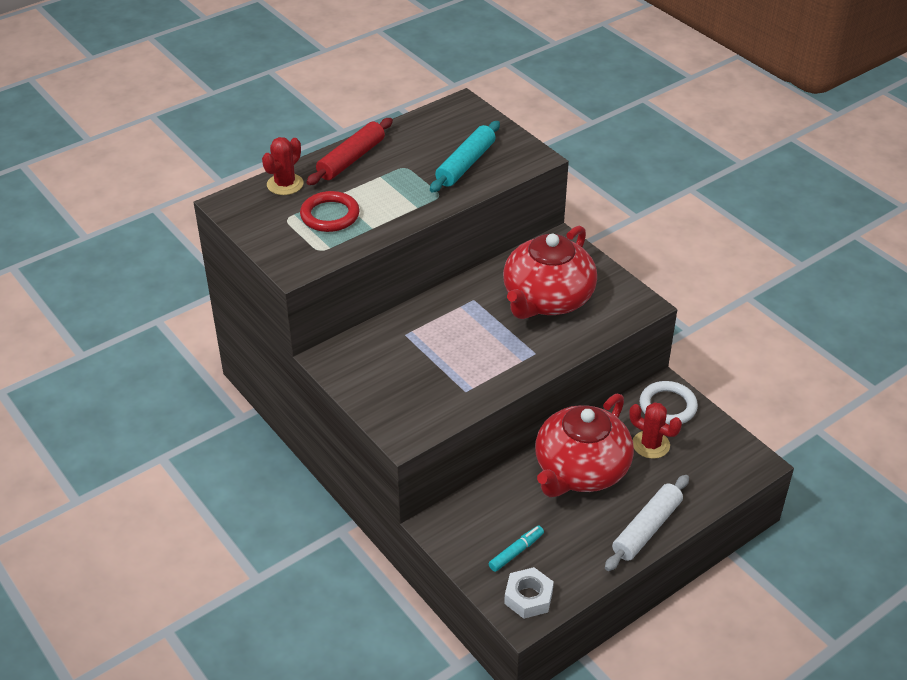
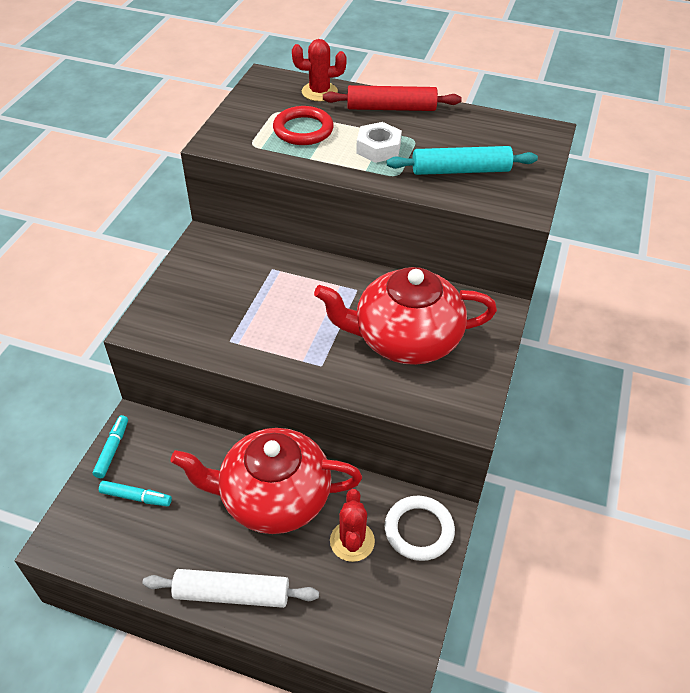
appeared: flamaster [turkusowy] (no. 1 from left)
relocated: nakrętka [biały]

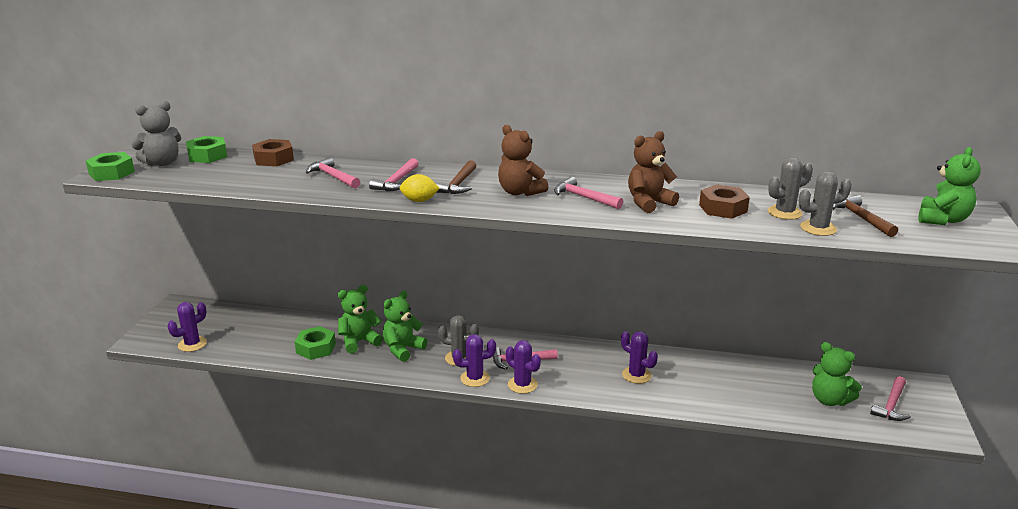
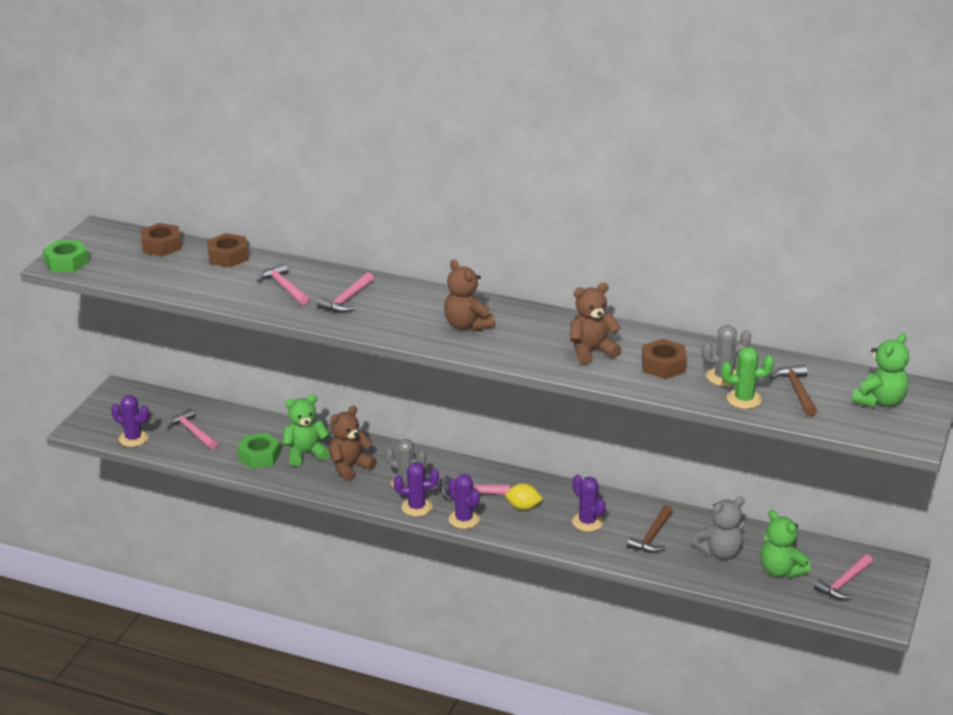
relocated: miś [szary]; cytryna [żółty]; młotek [brązowy] (no. 1 from left); młotek [różowy] (no. 4 from left in the first image) to młotek [różowy] (no. 1 from left)
colour: nakrętka [zielony] (no. 2 from left) to nakrętka [brązowy] (no. 1 from left); miś [zielony] (no. 2 from left) to miś [brązowy] (no. 1 from left); kaktus [szary] (no. 3 from left) to kaktus [zielony]
spun: kaktus [fioletowy] (no. 1 from left) 60 degrees clockwise

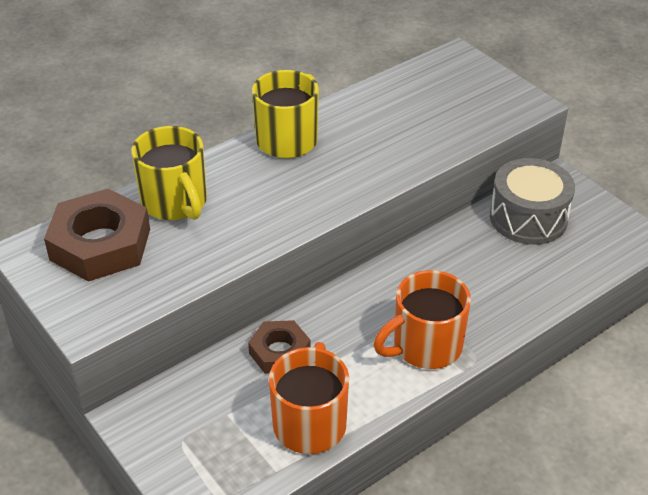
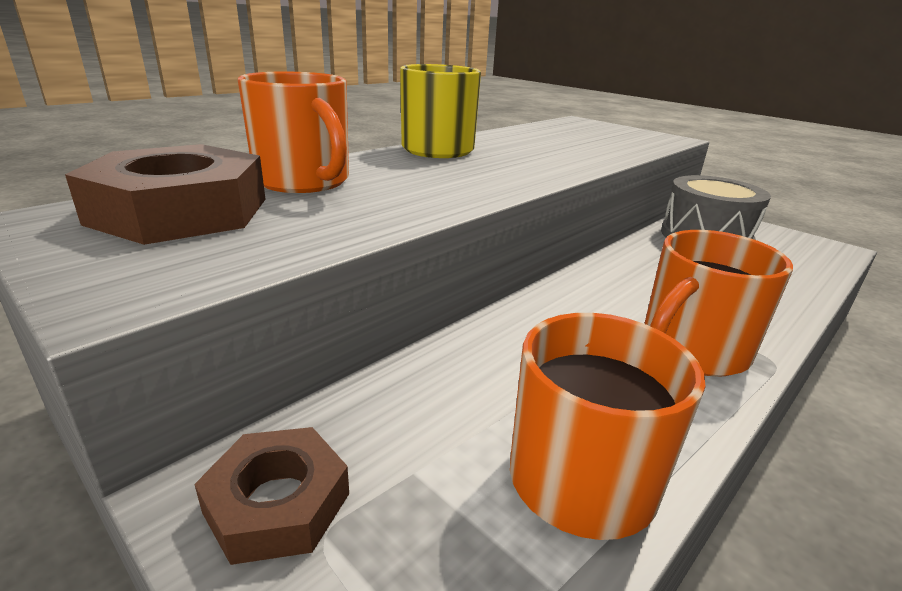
relocated: nakrętka [brązowy] (no. 2 from left)
colour: kubek [żółty] (no. 1 from left) to kubek [pomarańczowy] (no. 1 from left)

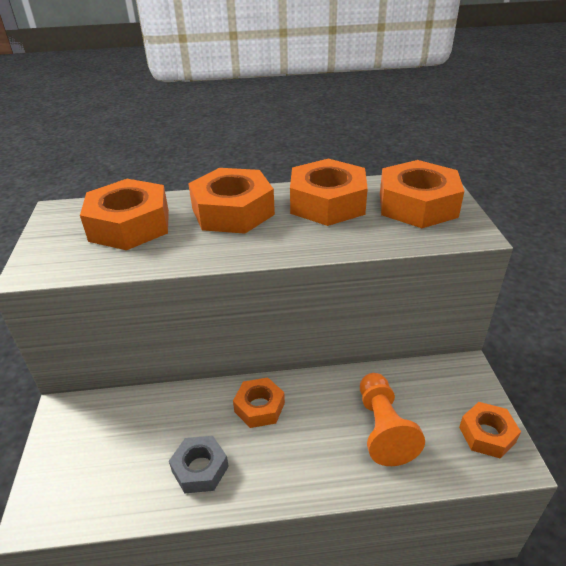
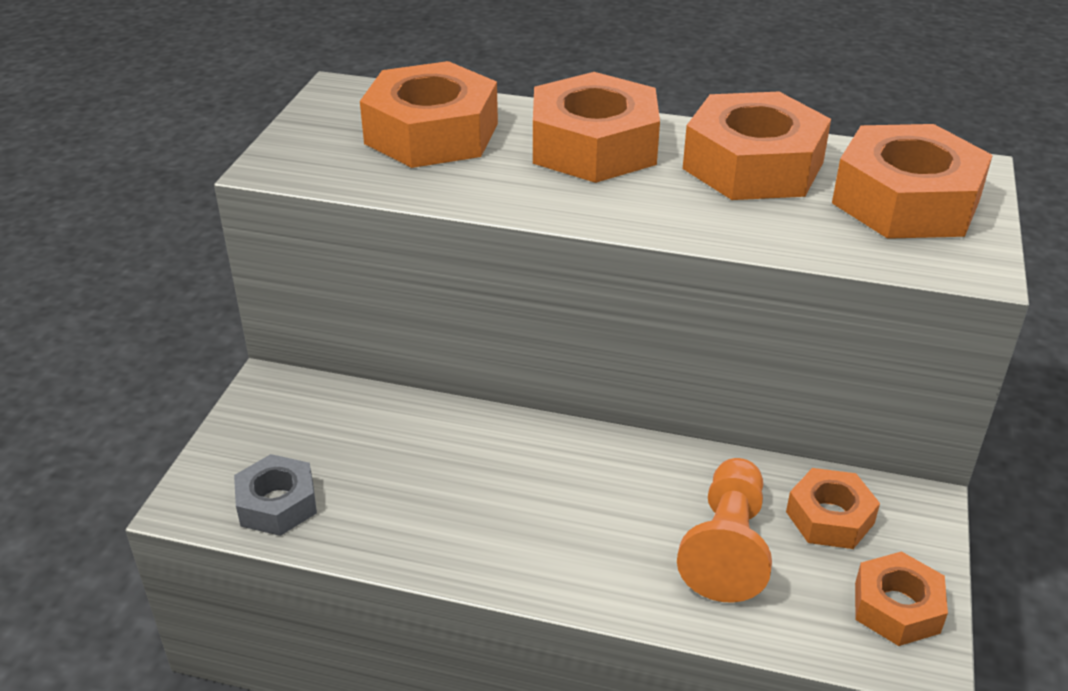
relocated: nakrętka [szary]; nakrętka [pomarańczowy] (no. 3 from left in the first image) to nakrętka [pomarańczowy] (no. 4 from left)

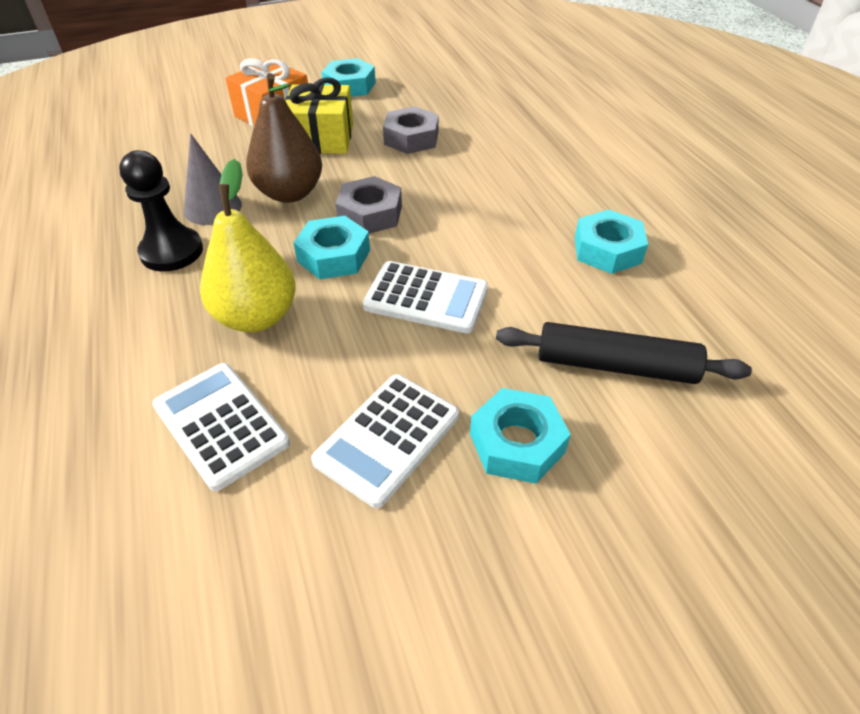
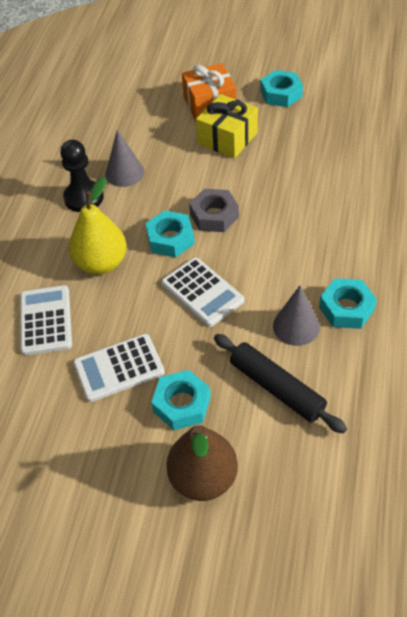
missing: nakrętka [szary] (no. 2 from left)
appeared: stożek [szary] (no. 2 from left)
relocated: gruszka [brązowy]

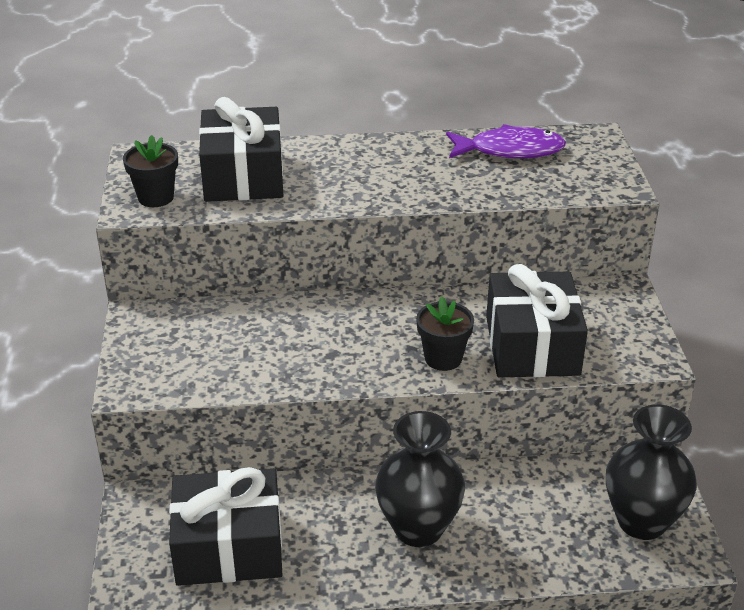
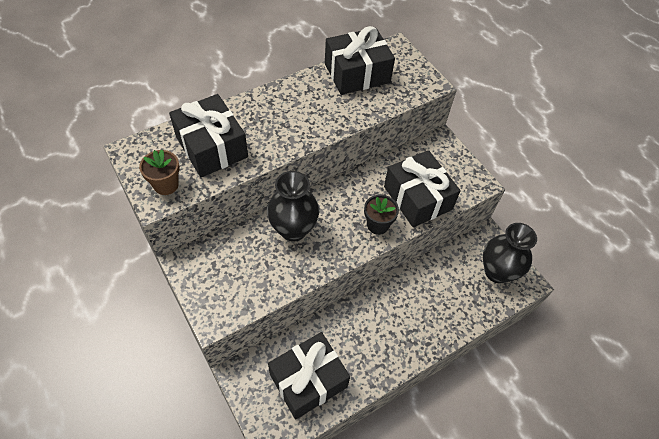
relocated: wazon [czarny] (no. 1 from left)
exchanged: ryba [fioletowy] to prezent [czarny] (no. 3 from left)
colour: doniczka [czarny] (no. 1 from left) to doniczka [brązowy]

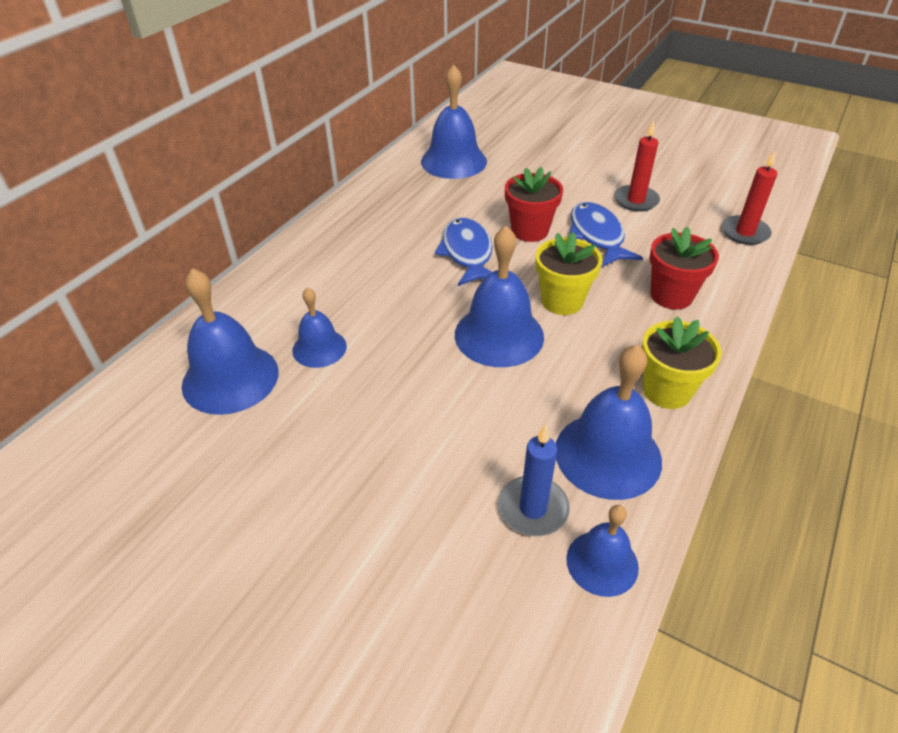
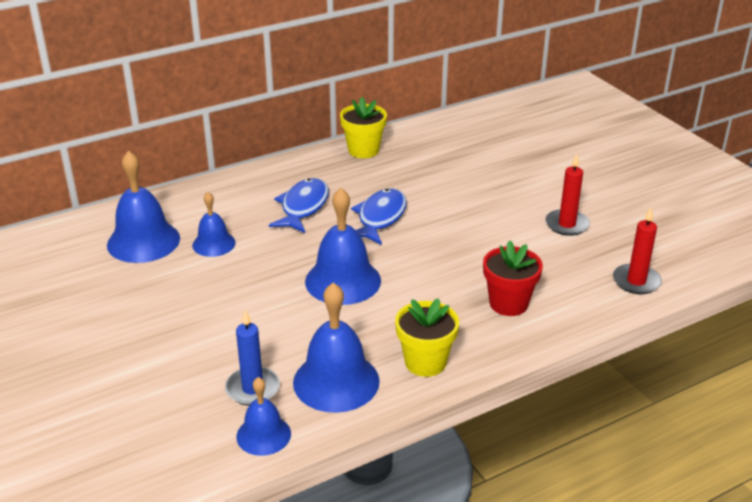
missing: dzwonek [niebieski] (no. 3 from left); doniczka [czerwony] (no. 1 from left)
relocated: doniczka [żółty] (no. 1 from left); ryba [niebieski] (no. 2 from left in the first image) to ryba [niebieski] (no. 1 from left)

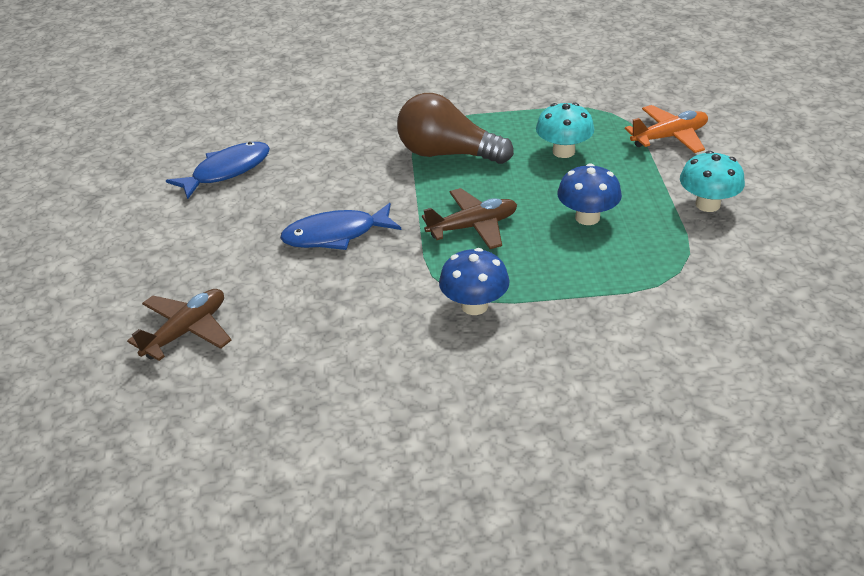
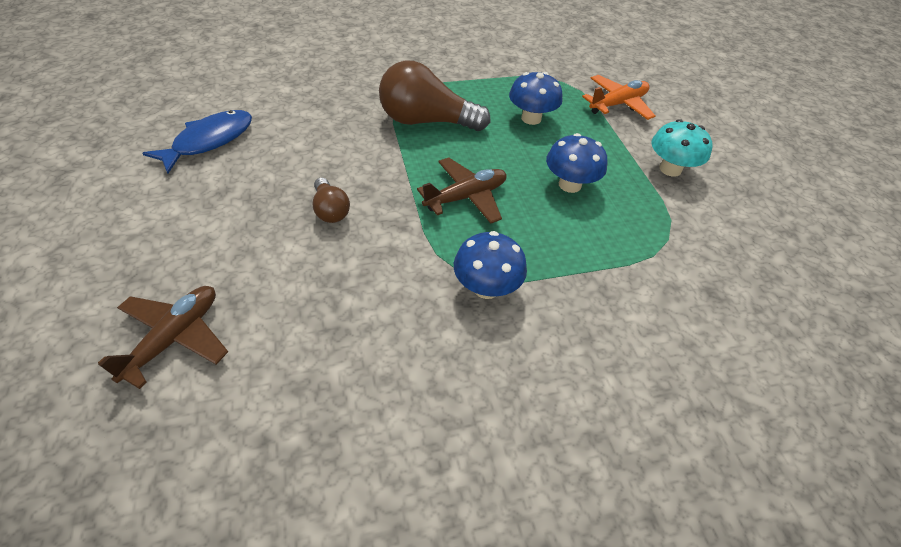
exchanged: ryba [niebieski] (no. 2 from left) to żarówka [brązowy] (no. 1 from left)
colour: grzyb [turkusowy] (no. 1 from left) to grzyb [niebieski] (no. 2 from left)

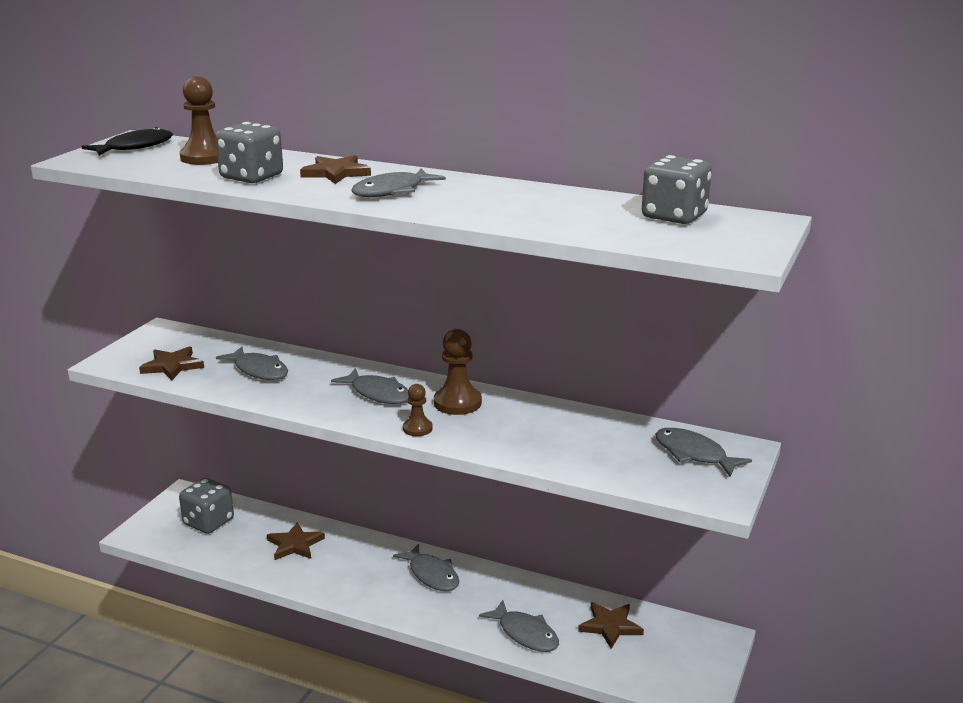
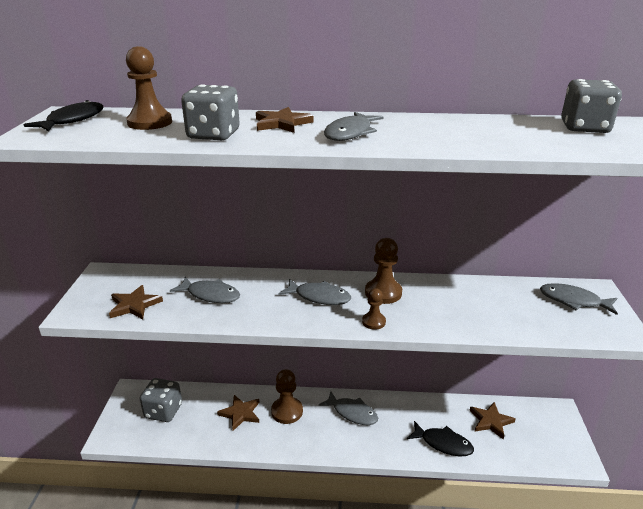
appeared: pionek [brązowy] (no. 2 from left)
colour: ryba [szary] (no. 5 from left) to ryba [czarny] (no. 2 from left)

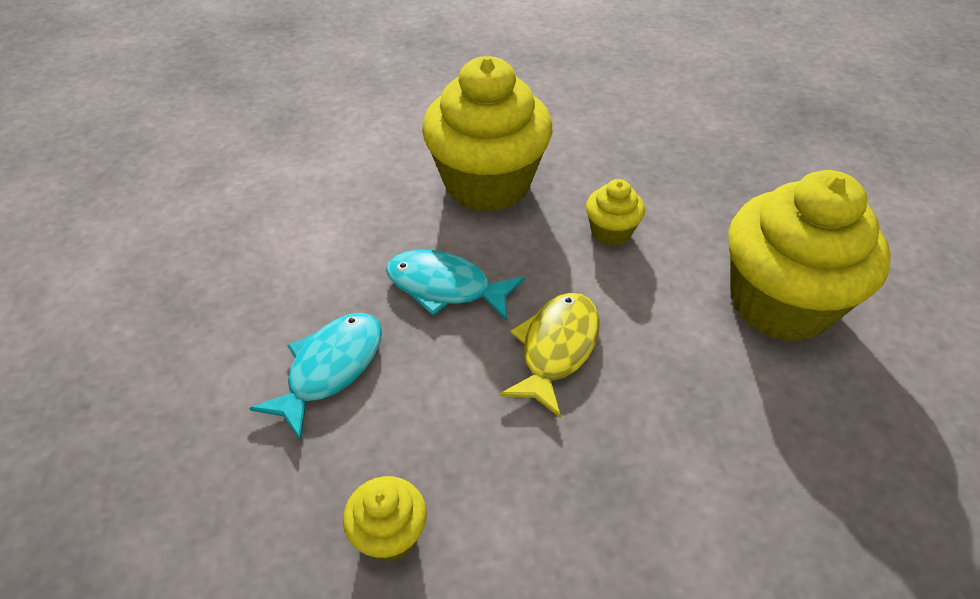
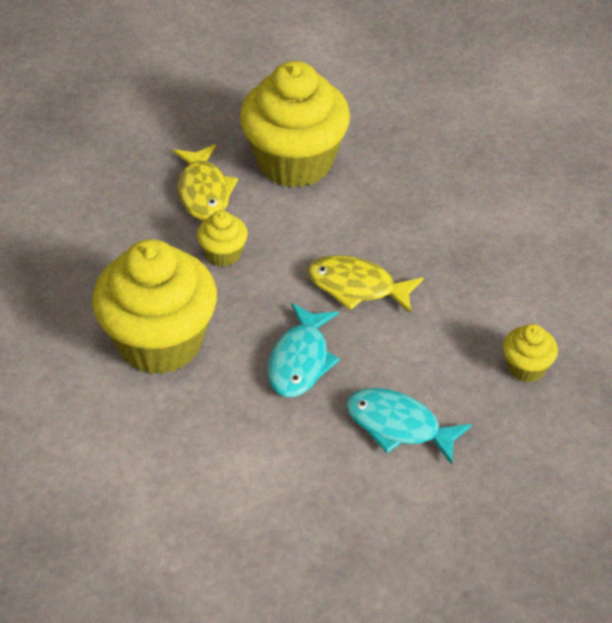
appeared: ryba [żółty] (no. 1 from left)

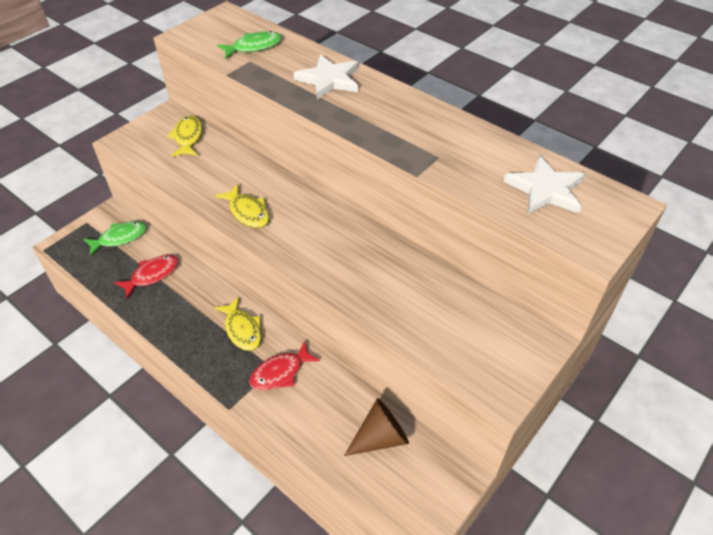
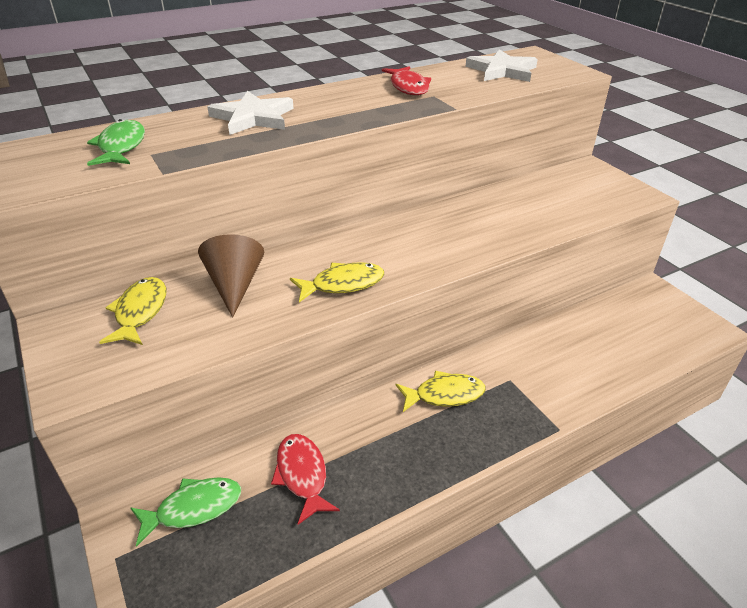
relocated: ryba [czerwony] (no. 2 from left); stożek [brązowy]
spun: ryba [zielony] (no. 1 from left in the first image) 75 degrees clockwise; ryba [żółty] (no. 1 from left) 75 degrees clockwise

